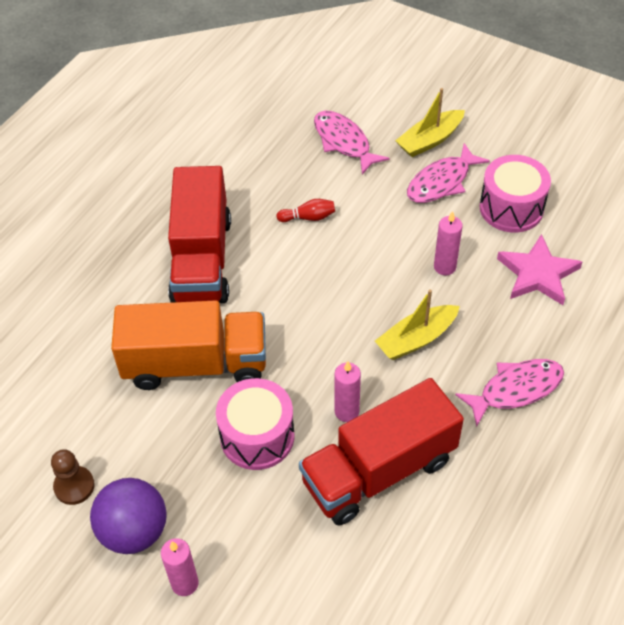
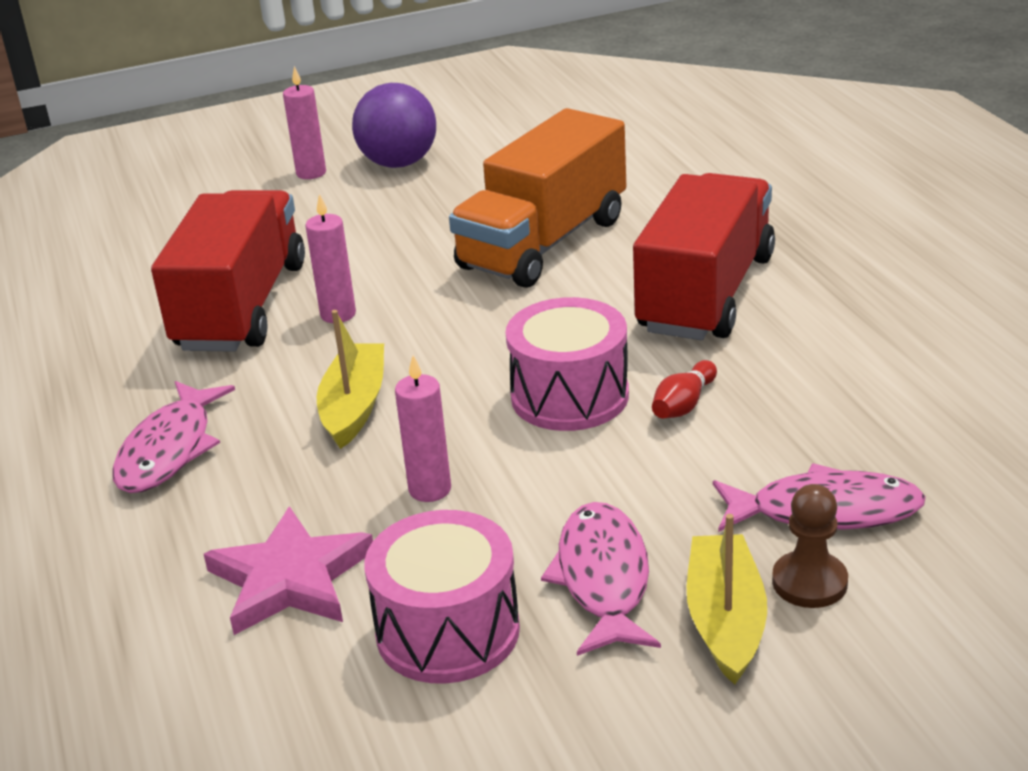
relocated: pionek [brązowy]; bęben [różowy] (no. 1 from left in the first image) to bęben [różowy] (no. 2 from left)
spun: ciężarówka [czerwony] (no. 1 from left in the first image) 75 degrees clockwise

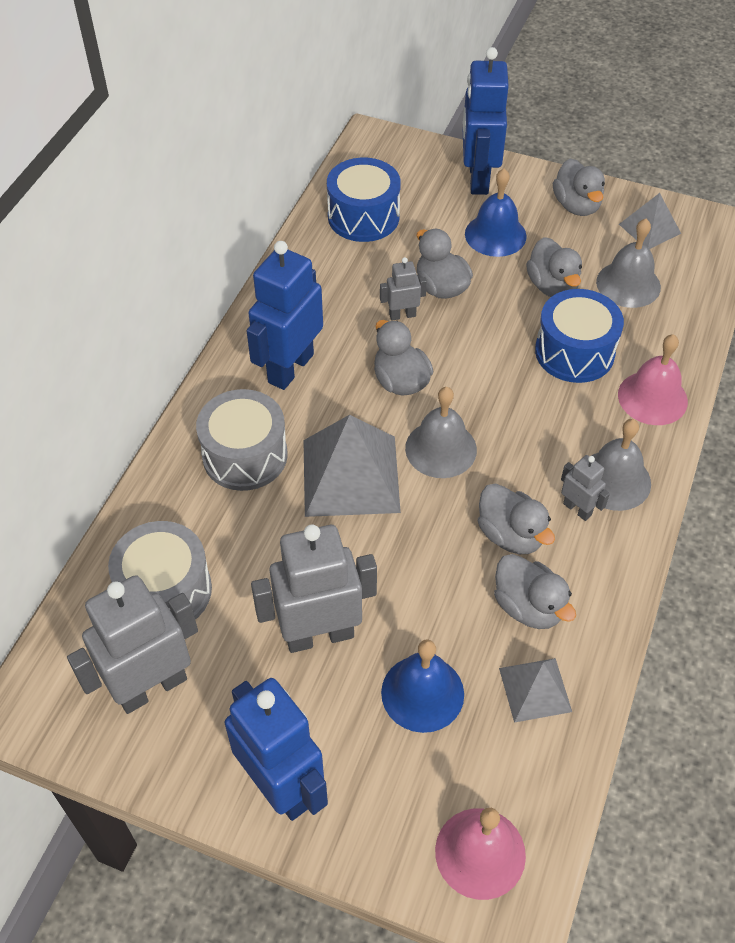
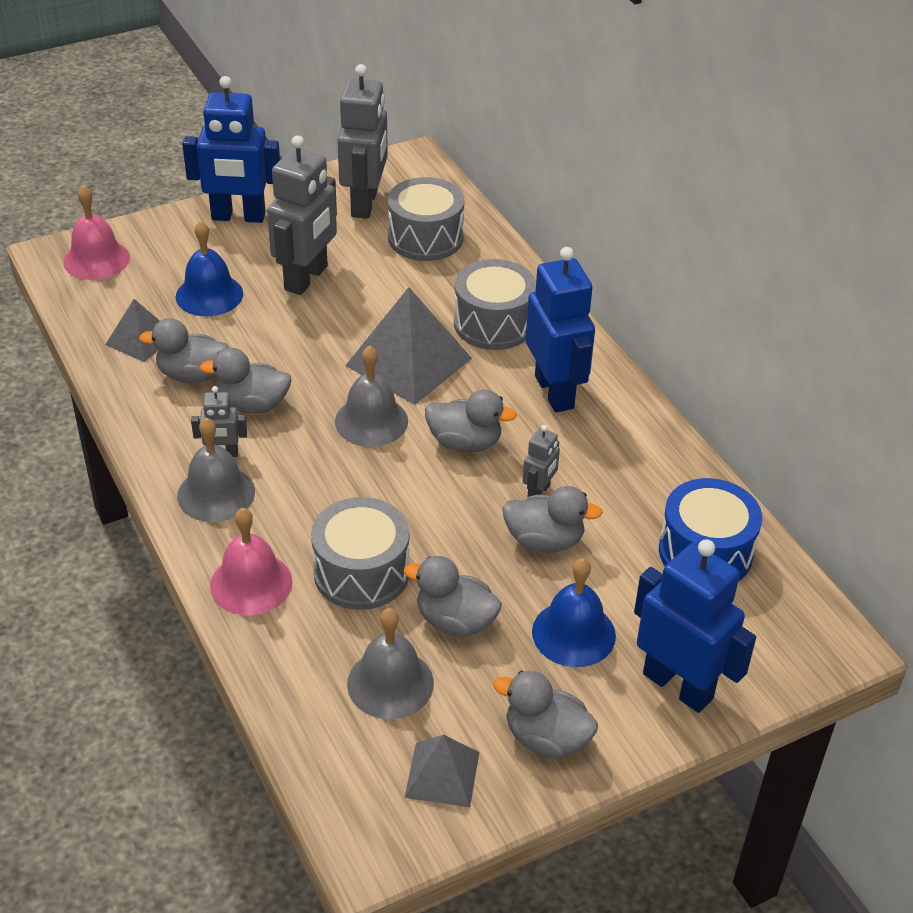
colour: bęben [niebieski] (no. 2 from left) to bęben [szary] (no. 1 from left)

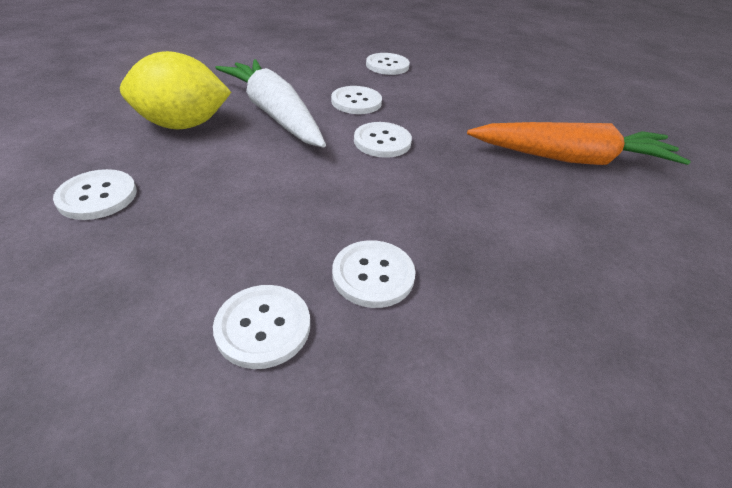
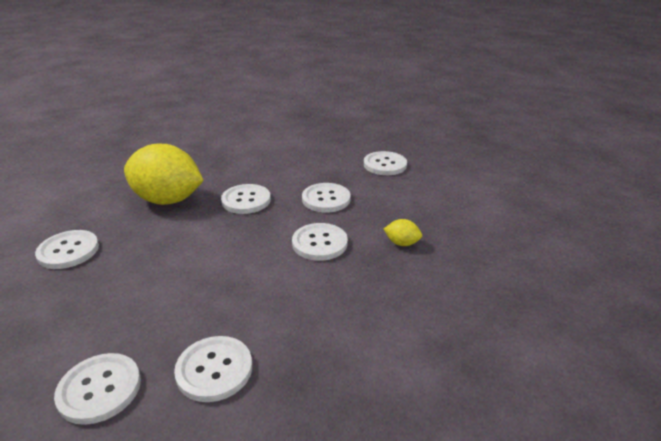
missing: marchewka [pomarańczowy]
appeared: cytryna [żółty] (no. 2 from left)
exchanged: marchewka [biały] to guzik [biały] (no. 4 from left)

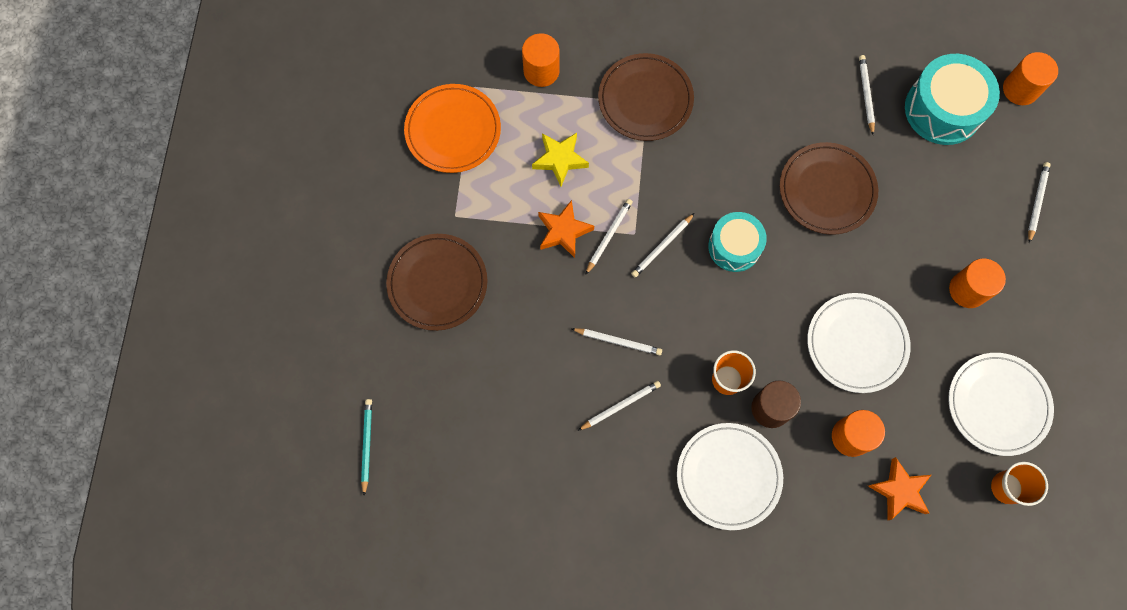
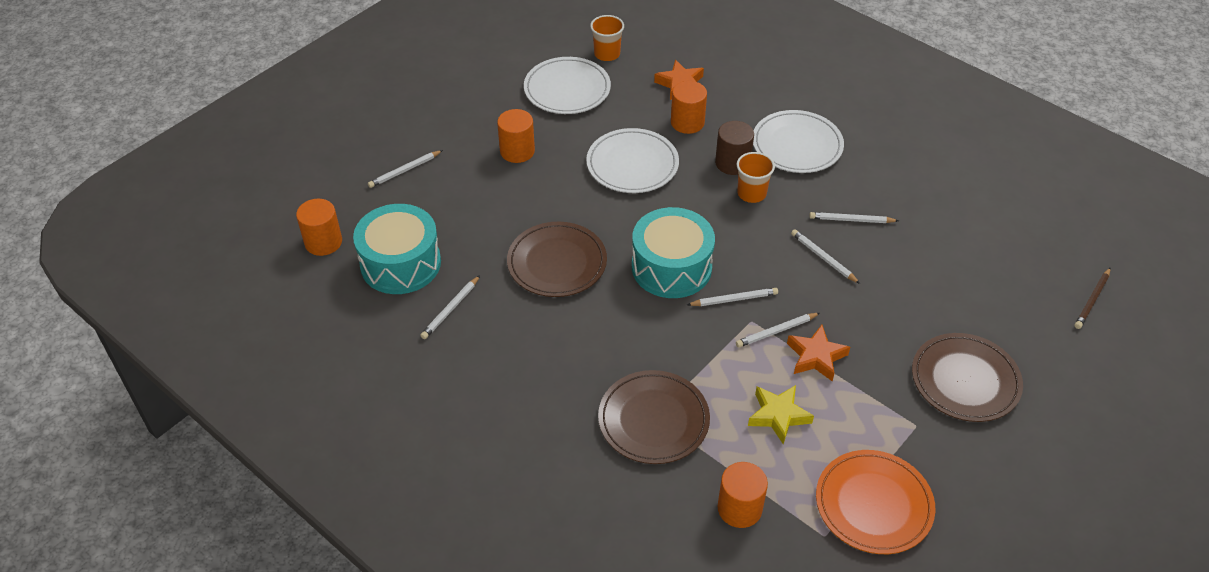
colour: ołówek [turkusowy] to ołówek [brązowy]
size: bęben [turkusowy] (no. 1 from left in the first image) x1.52

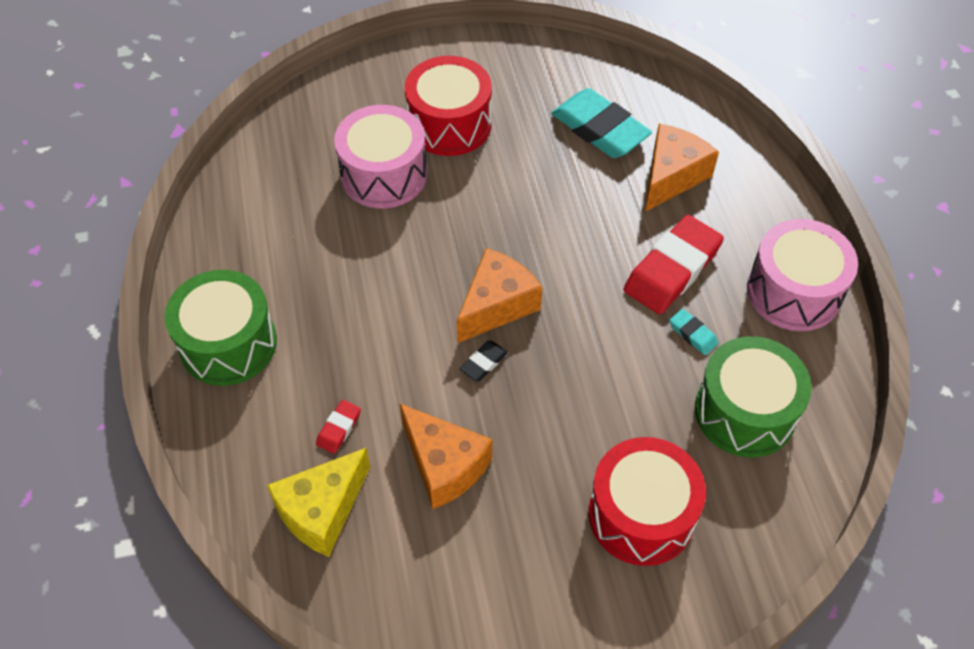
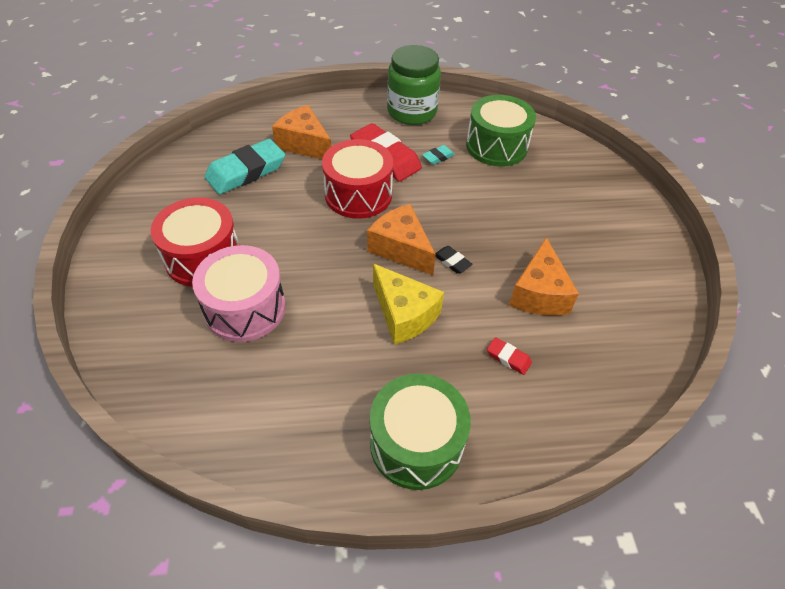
relocated: ser [żółty]; bęben [czerwony] (no. 2 from left)
exchanged: bęben [różowy] (no. 2 from left) to słoik [zielony]
spun: ser [pomarańczowy] (no. 1 from left in the first image) 135 degrees clockwise

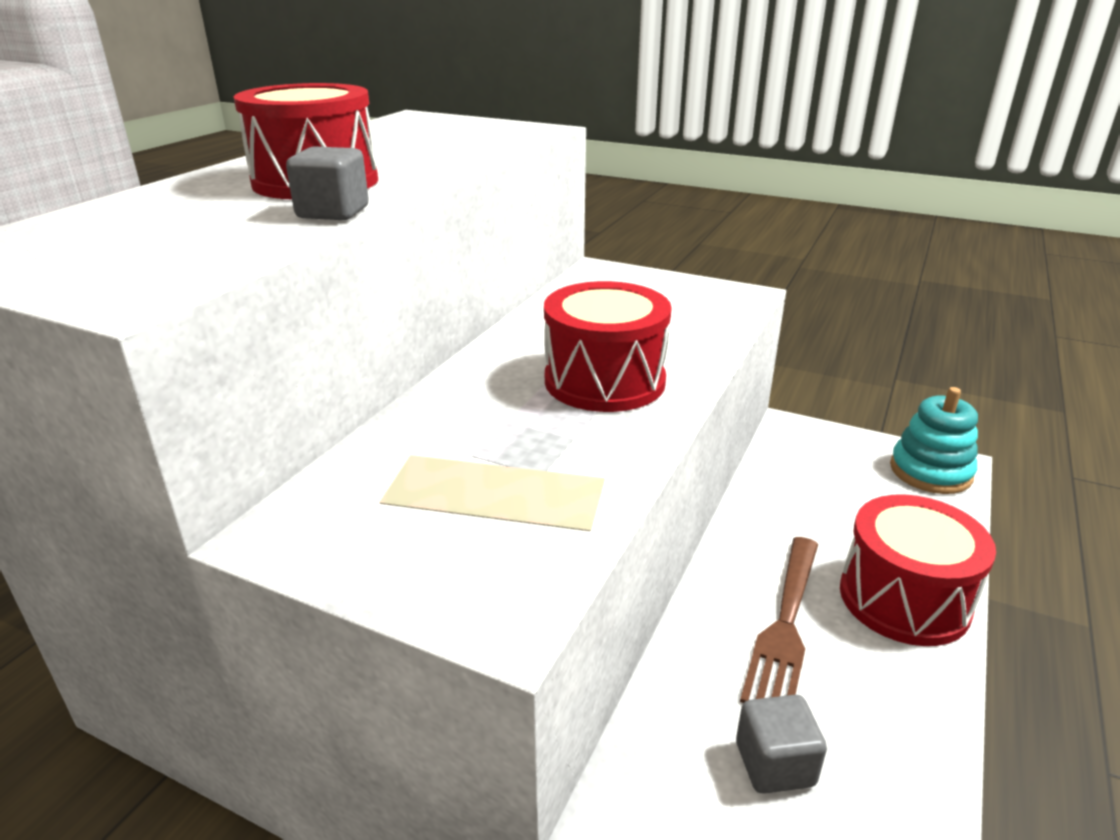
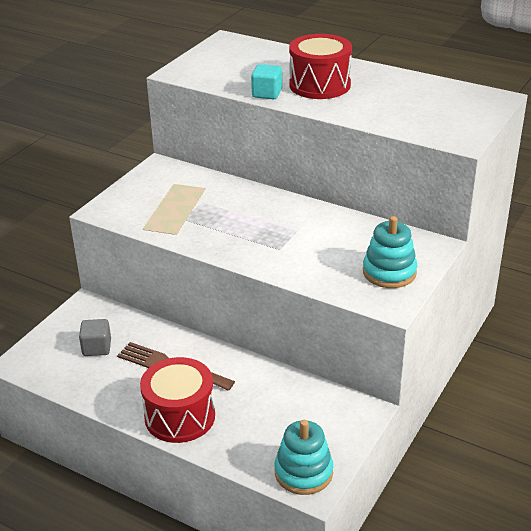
missing: bęben [czerwony] (no. 2 from left)
appeared: zabawka nakładanka [turkusowy] (no. 2 from left)
colour: sześcian [szary] (no. 1 from left) to sześcian [turkusowy]

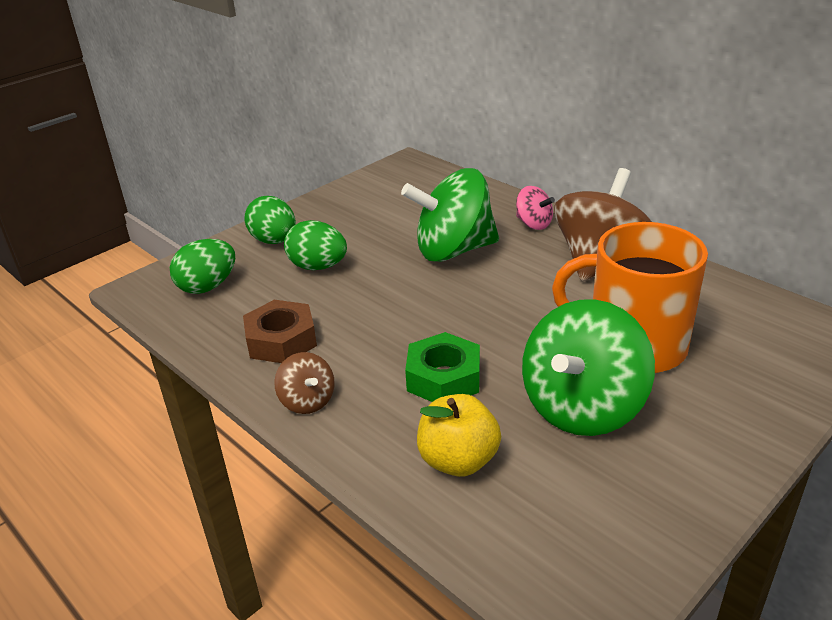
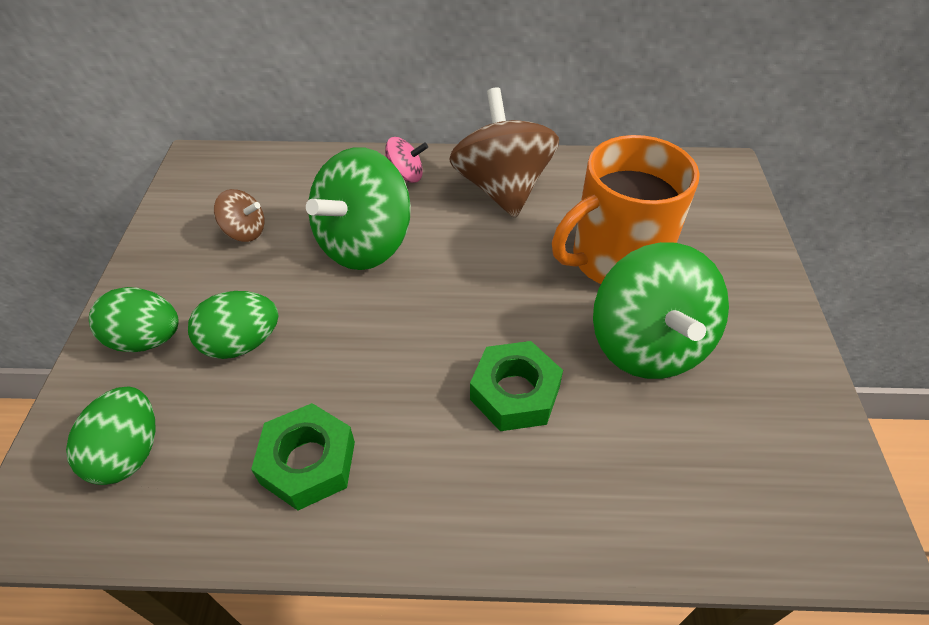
missing: jabłko [żółty]
relocated: bączek [brązowy] (no. 1 from left)
colour: nakrętka [brązowy] to nakrętka [zielony] (no. 1 from left)

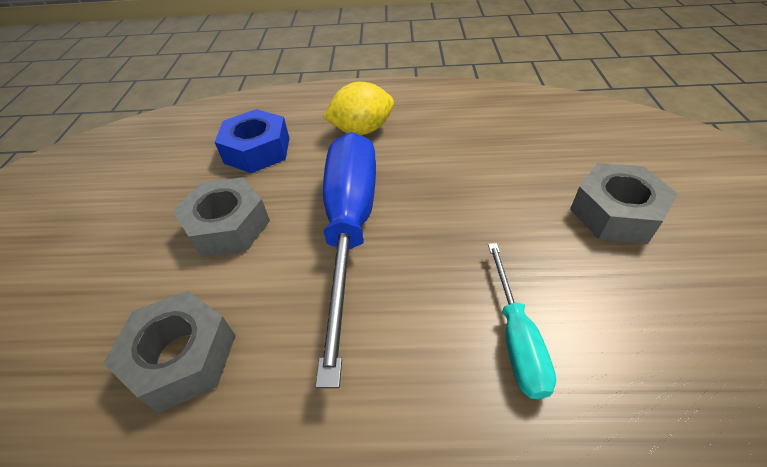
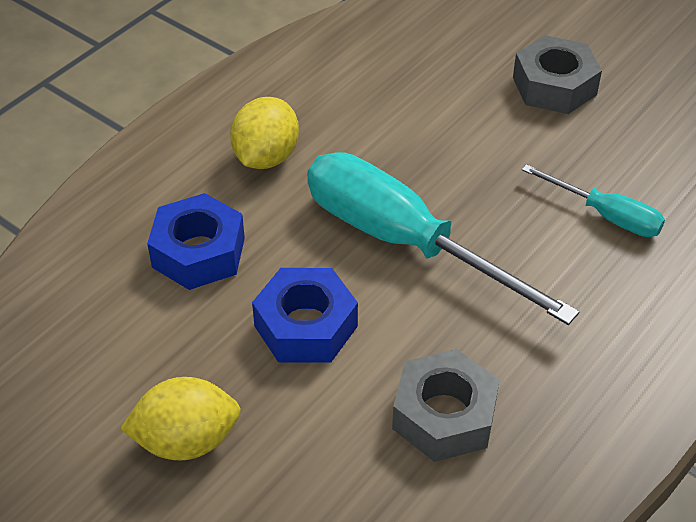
appeared: cytryna [żółty] (no. 1 from left)
colour: nakrętka [szary] (no. 2 from left) to nakrętka [niebieski] (no. 2 from left); śrubokręt [niebieski] to śrubokręt [turkusowy] (no. 1 from left)

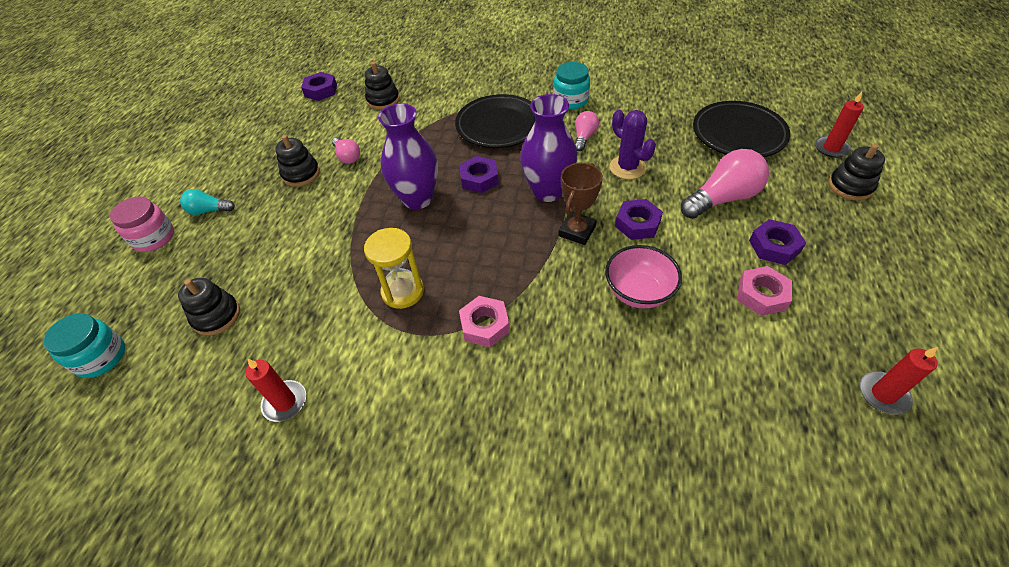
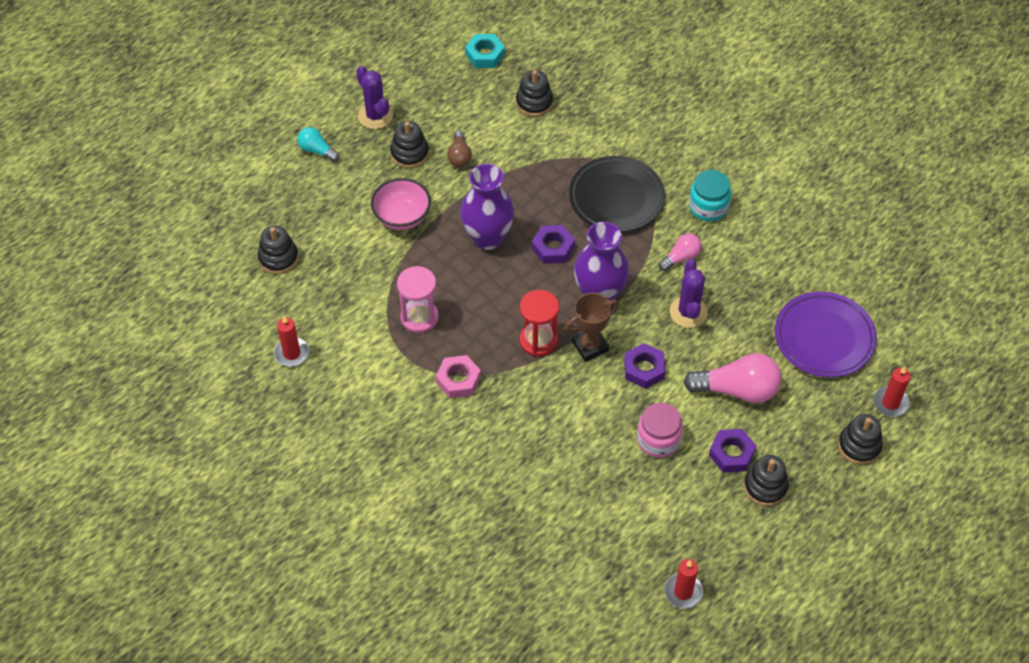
missing: słoik [turkusowy] (no. 1 from left); nakrętka [różowy] (no. 2 from left)
appeared: kaktus [fioletowy] (no. 1 from left); klepsydra [czerwony]; zabawka nakładanka [czarny] (no. 4 from left)
relocated: słoik [różowy]; miska [różowy]
colour: nakrętka [fioletowy] (no. 1 from left) to nakrętka [turkusowy]; żarówka [różowy] (no. 1 from left) to żarówka [brązowy]; klepsydra [żółty] to klepsydra [różowy]; talerz [czarny] (no. 2 from left) to talerz [fioletowy]

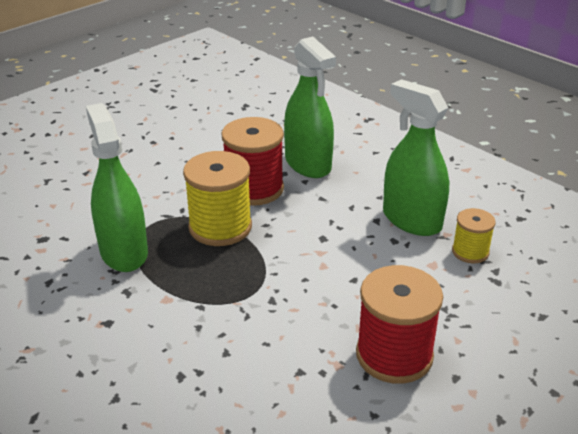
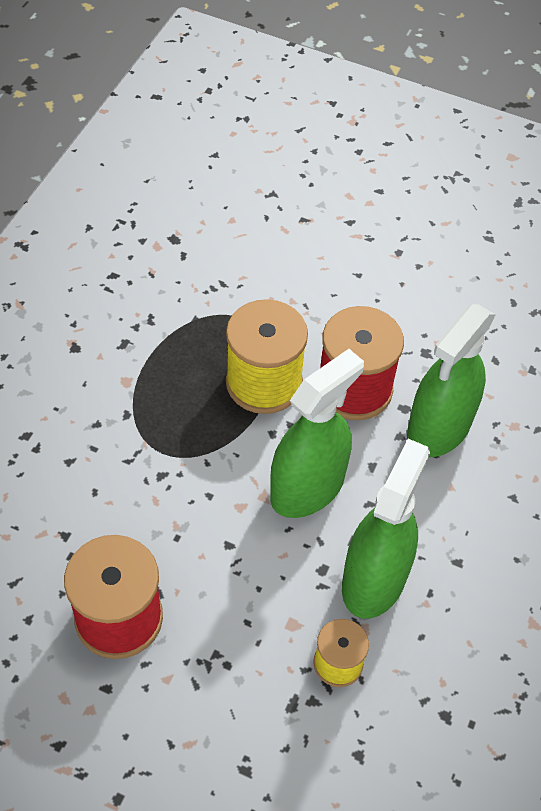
relocated: spryskiwacz [zielony] (no. 1 from left)

